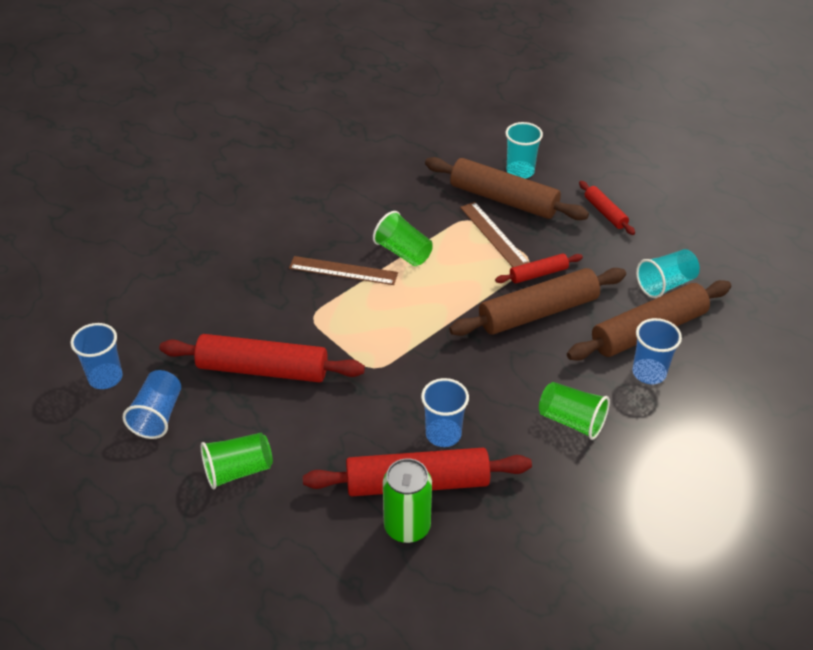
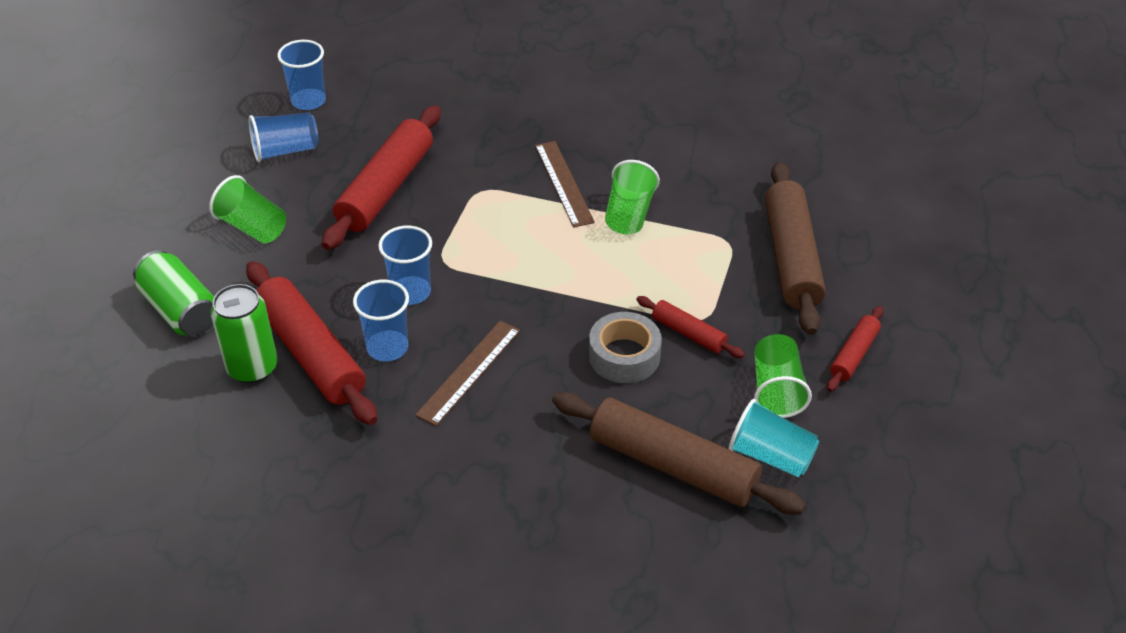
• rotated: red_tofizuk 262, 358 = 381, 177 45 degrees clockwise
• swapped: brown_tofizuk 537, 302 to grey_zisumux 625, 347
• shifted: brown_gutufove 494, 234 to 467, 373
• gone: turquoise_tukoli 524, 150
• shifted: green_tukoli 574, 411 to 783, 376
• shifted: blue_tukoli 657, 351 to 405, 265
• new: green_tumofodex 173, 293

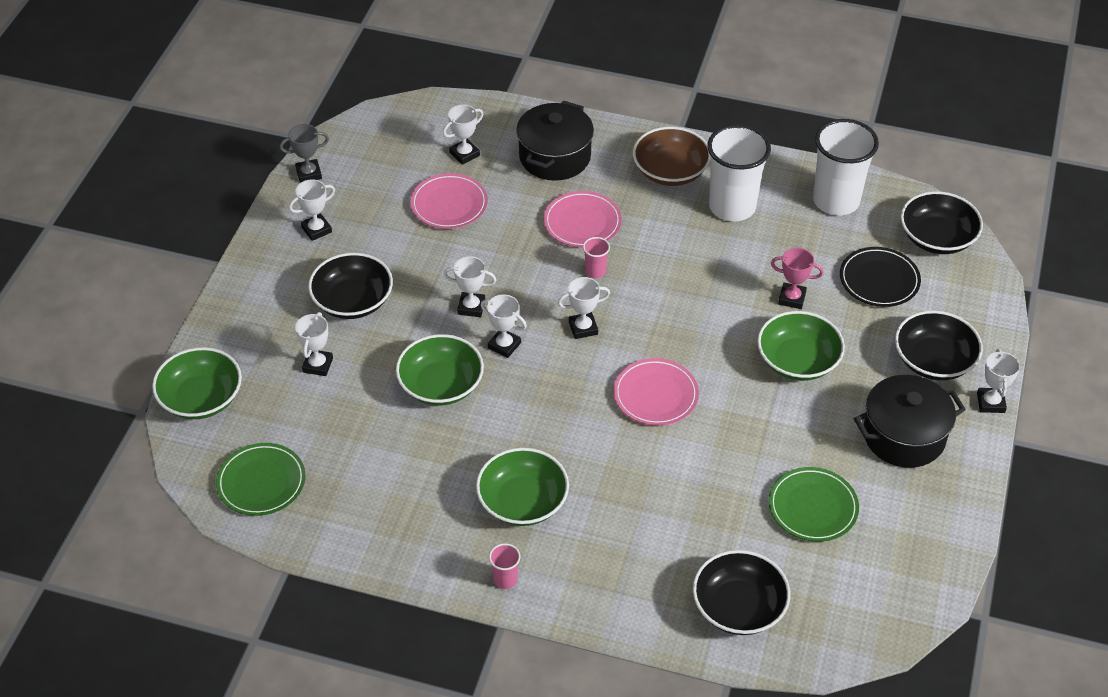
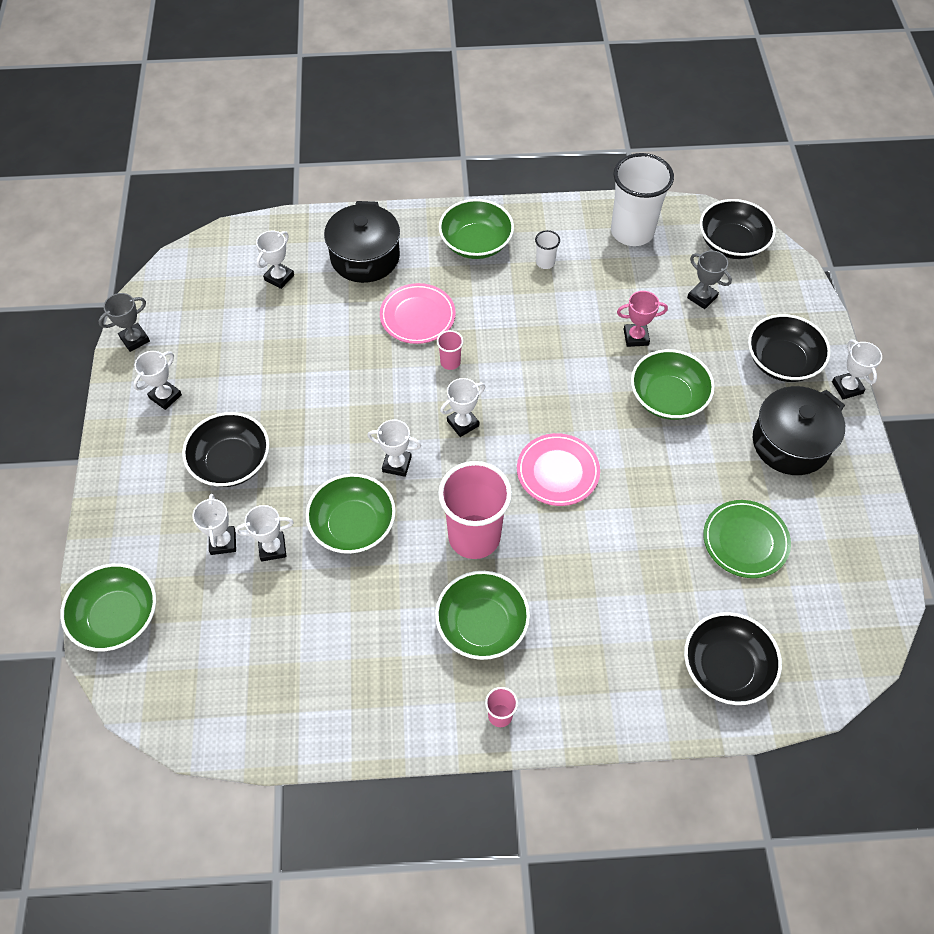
• gone: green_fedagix 261, 479
• gone: pink_fedagix 449, 201
• shifted: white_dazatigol 469, 286 to 264, 533
• repainted: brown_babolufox 671, 156 to green_babolufox 476, 229
• scaled: white_tukoli 739, 173 = 547, 249 x0.42
• swapped: black_fedagix 880, 277 to grey_dazatigol 709, 279
• new: pink_tukoli 475, 510

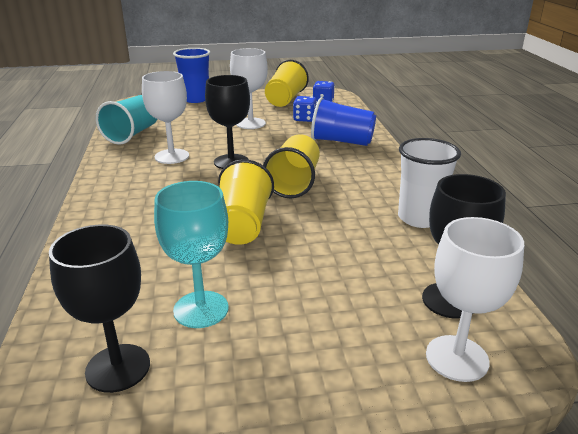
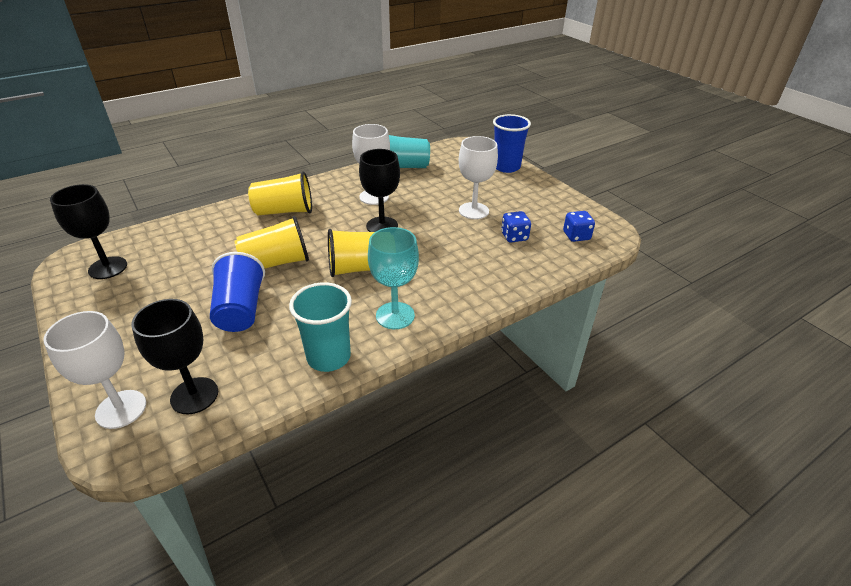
• shifted: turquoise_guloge 191, 254 to 393, 278
• shifted: yellow_tukoli 287, 83 to 280, 193
• shifted: blue_tukoli 343, 121 to 237, 292
• repainted: white_tukoli 429, 183 to turquoise_tukoli 320, 327

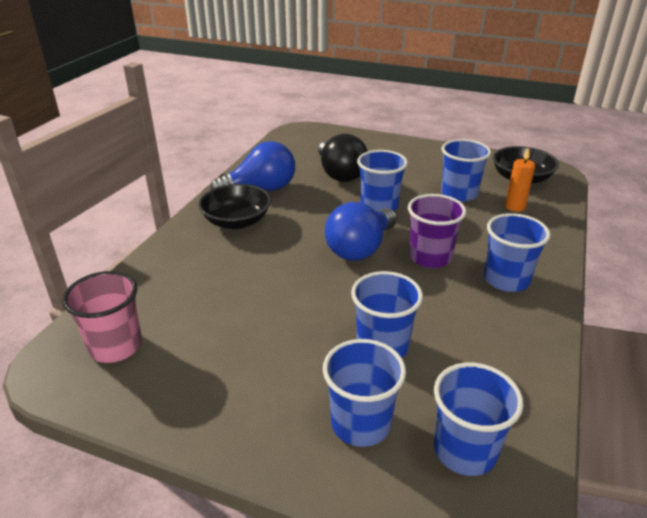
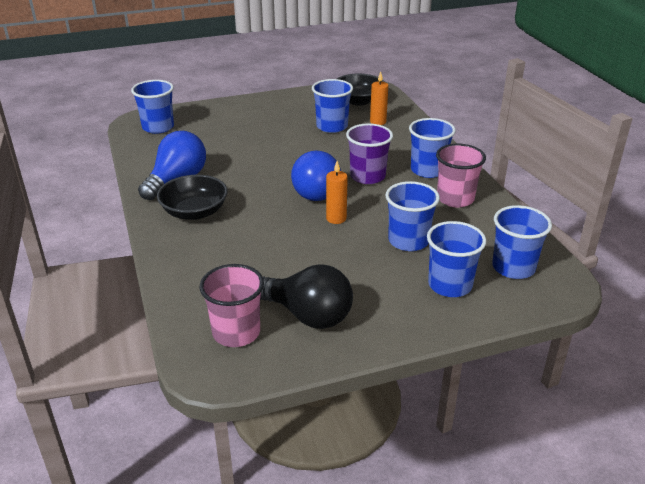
• shifted: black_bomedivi 343, 158 to 306, 296
• shifted: blue_tukoli 382, 180 to 152, 107
• new: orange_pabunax 337, 192
• new: pink_tukoli 461, 175

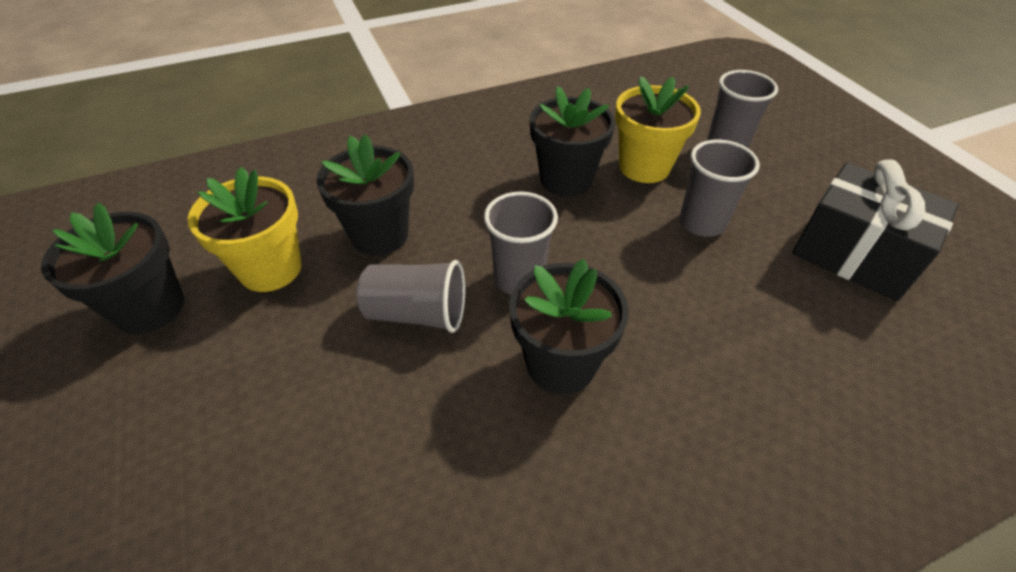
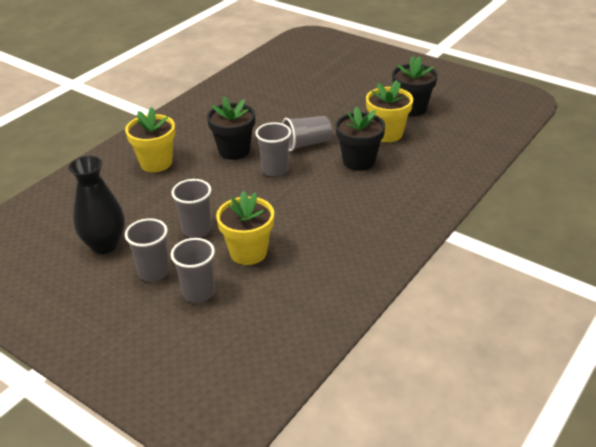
• gone: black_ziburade 572, 141
• swapped: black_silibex 875, 230 to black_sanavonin 97, 205
• new: yellow_ziburade 150, 139
• new: grey_tukoli 147, 249

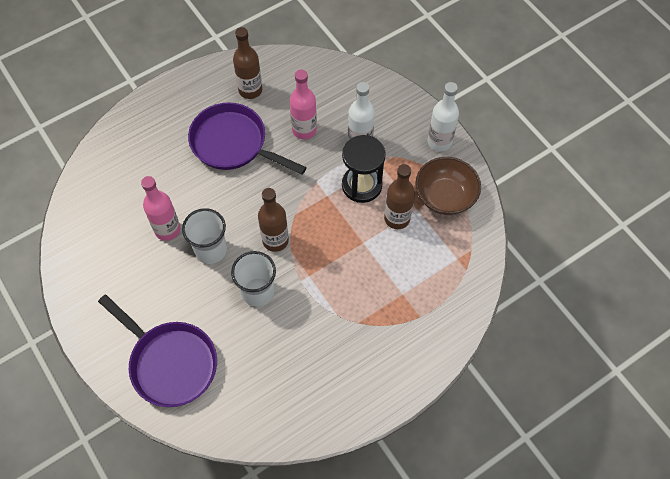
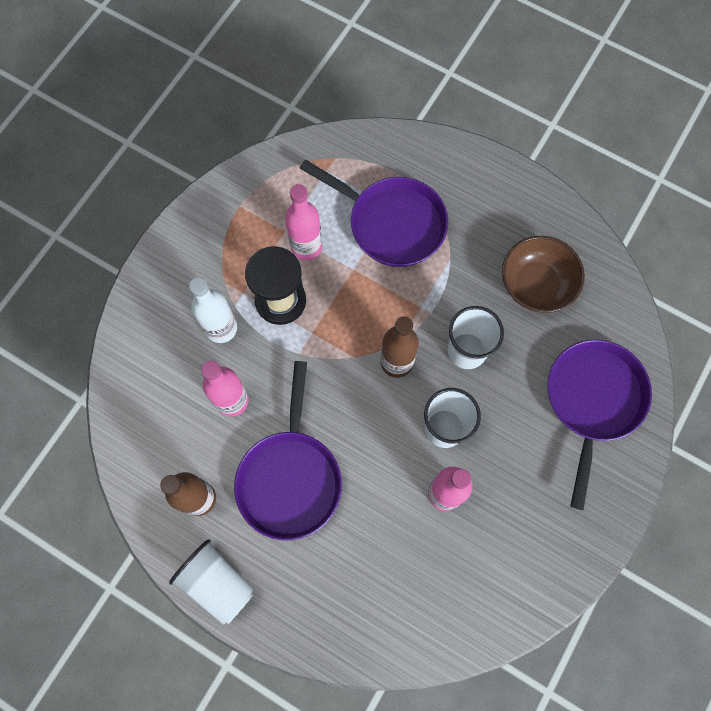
• repainted: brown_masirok 399, 196 to pink_masirok 303, 222
• shifted: brown_babolufox 448, 186 to 543, 274
• gone: white_masirok 443, 117
• new: white_tukoli 211, 582
• new: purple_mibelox 374, 213

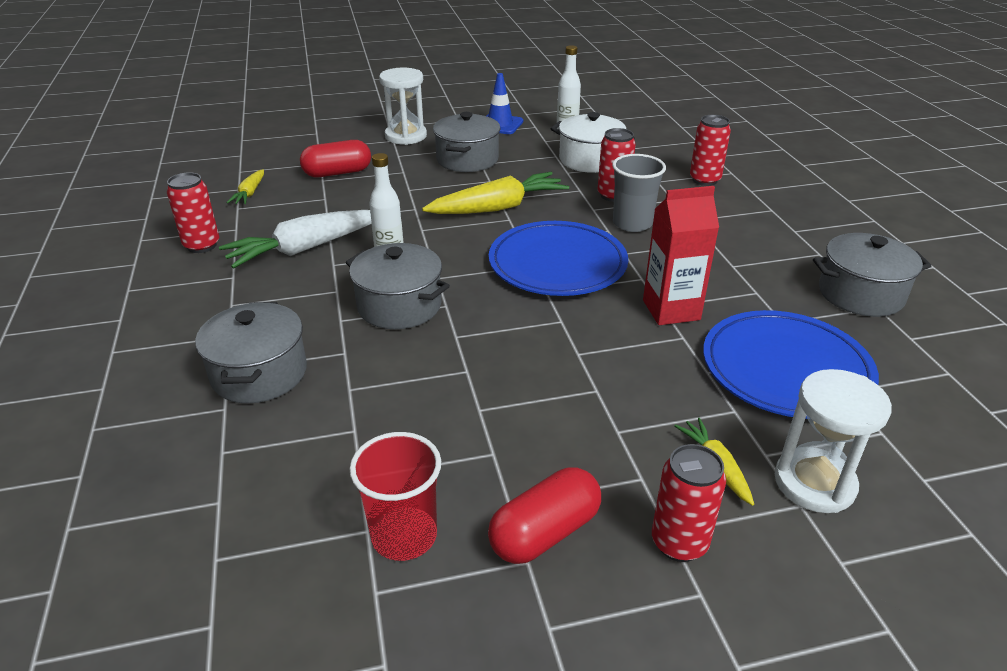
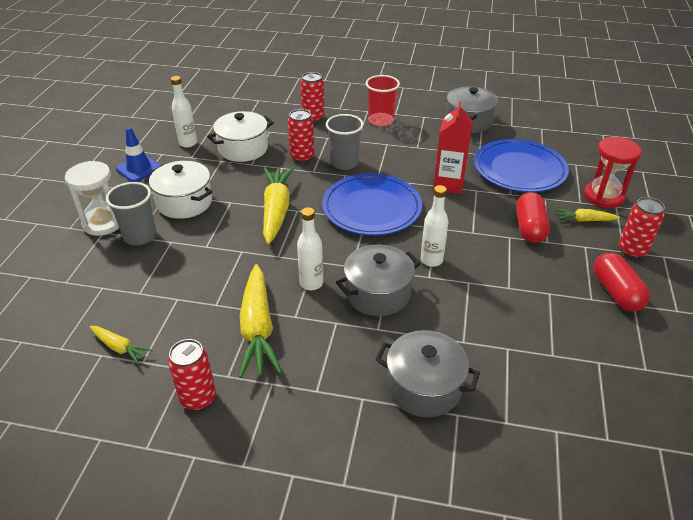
• repainted: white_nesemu 295, 239 to yellow_nesemu 260, 321
• shifted: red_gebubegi 335, 158 to 533, 217
• shifted: red_tukoli 395, 496 to 383, 100
• repainted: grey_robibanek 466, 142 to white_robibanek 181, 190
• repainted: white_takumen 833, 441 to red_takumen 613, 172
• new: grey_tukoli 131, 213
• new: white_masirok 434, 226

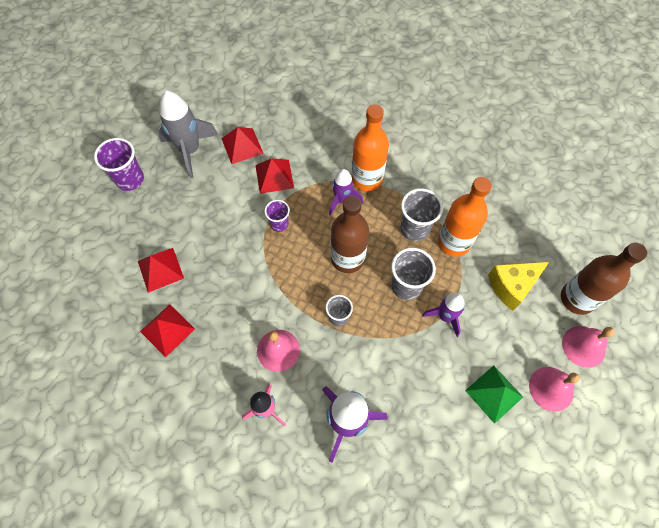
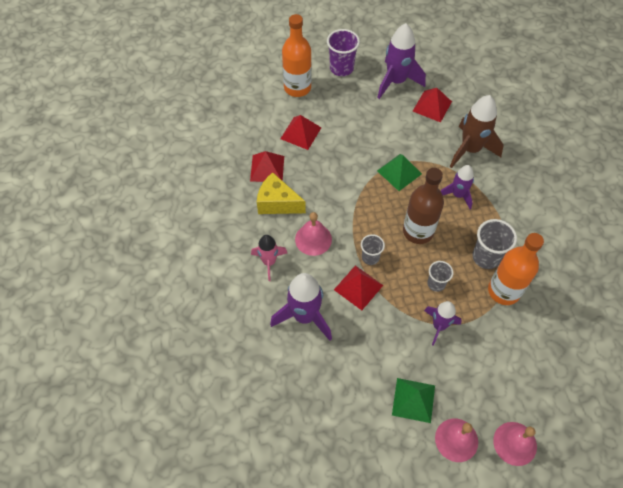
• repainted: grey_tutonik 188, 134 to purple_tutonik 401, 61
• shifted: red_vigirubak 274, 176 to 358, 287
• swapped: purple_tukoli 277, 216 to green_vigirubak 399, 172
• shifted: orange_masirok 370, 147 to 297, 55
• scaled: grey_tukoli 413, 274 = 440, 276 x0.62
• shifted: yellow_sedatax 518, 286 to 281, 193
• gone: brown_masirok 604, 279
• new: brown_tutonik 477, 131

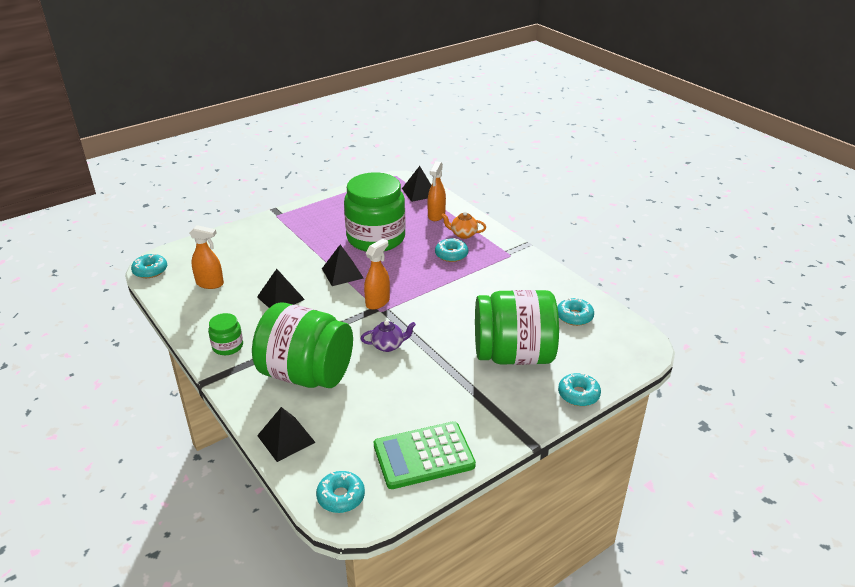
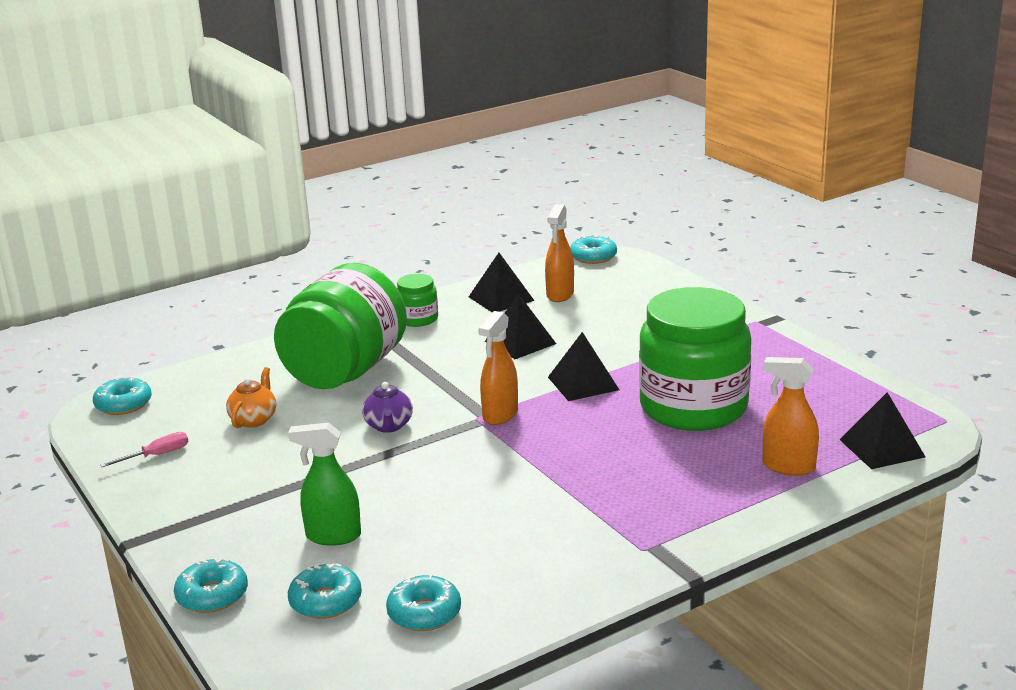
• shifted: black_vigirubak 286, 434 to 501, 282
• rotated: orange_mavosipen 377, 274 = 498, 368 75 degrees clockwise
• swapped: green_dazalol 425, 455 to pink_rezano 144, 449
• shifted: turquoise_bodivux 451, 250 to 325, 591
• shifted: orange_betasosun 463, 225 to 251, 397
• swapped: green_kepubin 517, 327 to green_mavosipen 324, 484

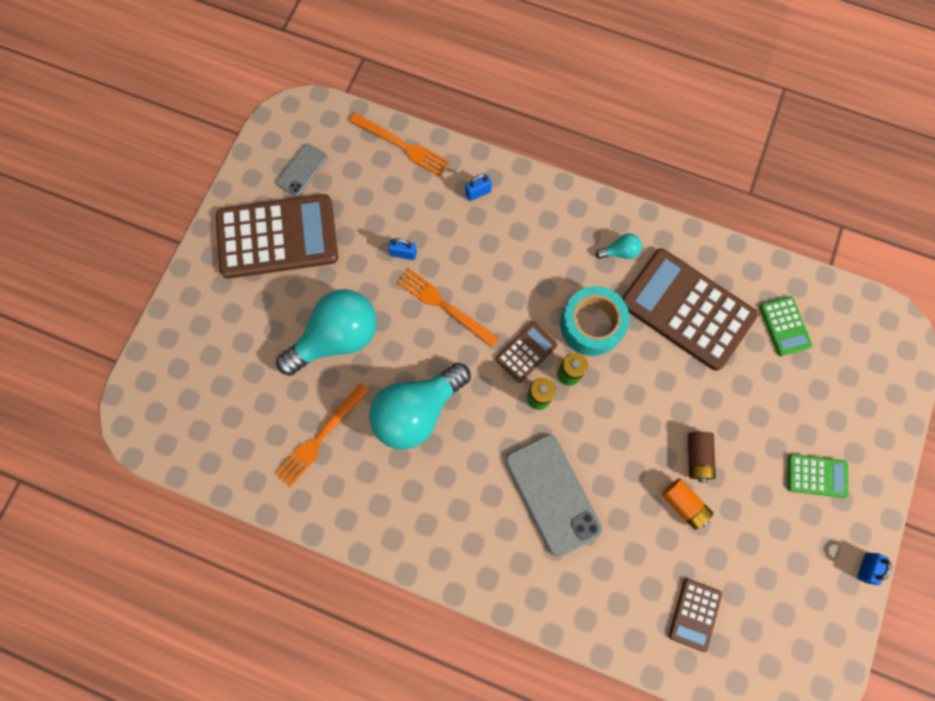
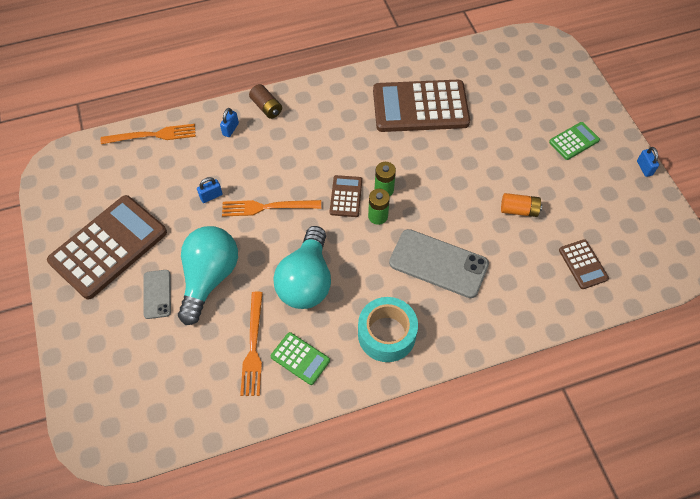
• shifted: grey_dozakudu 301, 170 to 157, 294
• shifted: turquoise_zisumux 595, 321 to 388, 329
• gone: turquoise_bomedivi 619, 246
• shifted: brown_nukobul 702, 457 to 265, 101
• shifted: green_dazalol 785, 326 to 300, 358

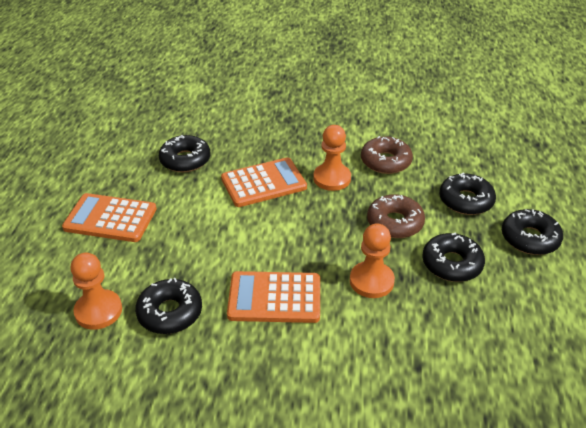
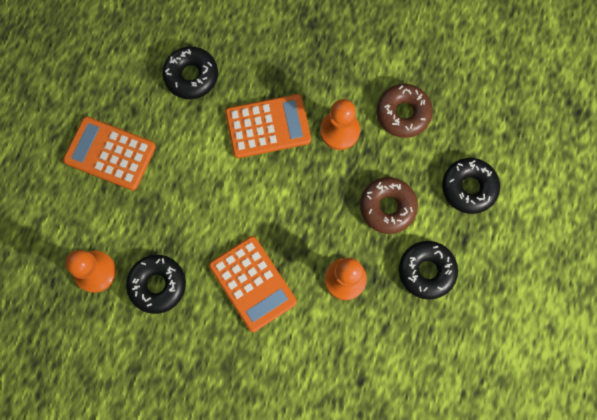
• rotated: orange_dazalol 273, 297 = 253, 284 135 degrees counterclockwise
• gone: black_bodivux 532, 232

